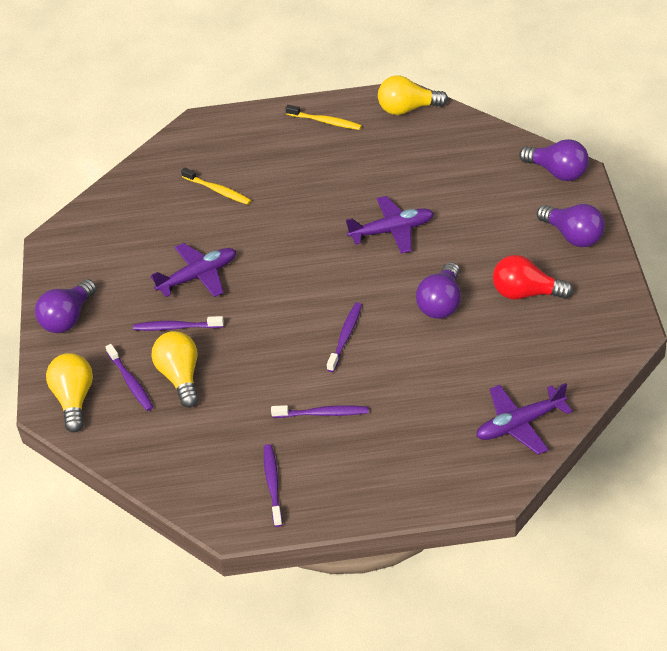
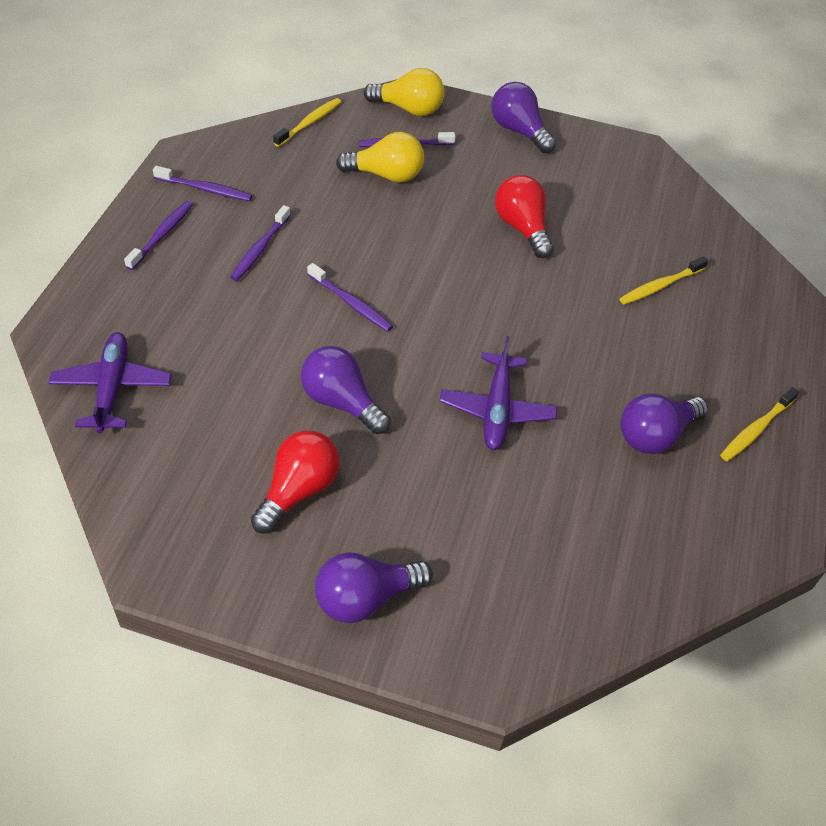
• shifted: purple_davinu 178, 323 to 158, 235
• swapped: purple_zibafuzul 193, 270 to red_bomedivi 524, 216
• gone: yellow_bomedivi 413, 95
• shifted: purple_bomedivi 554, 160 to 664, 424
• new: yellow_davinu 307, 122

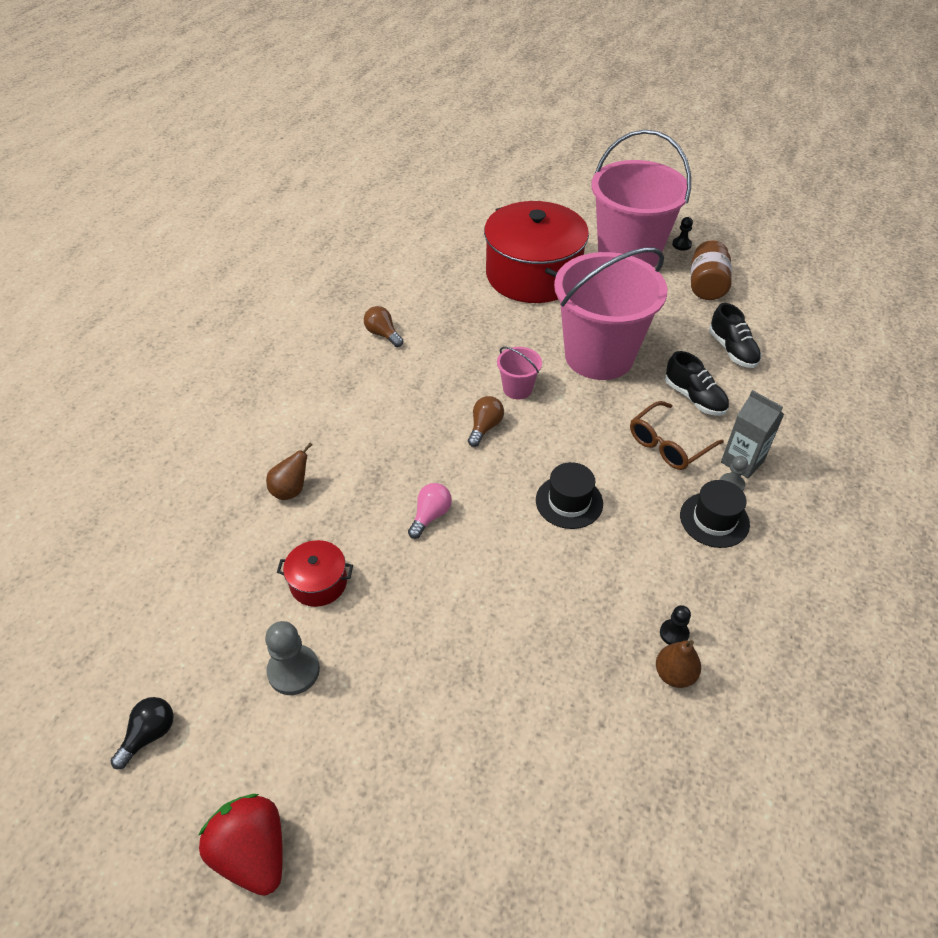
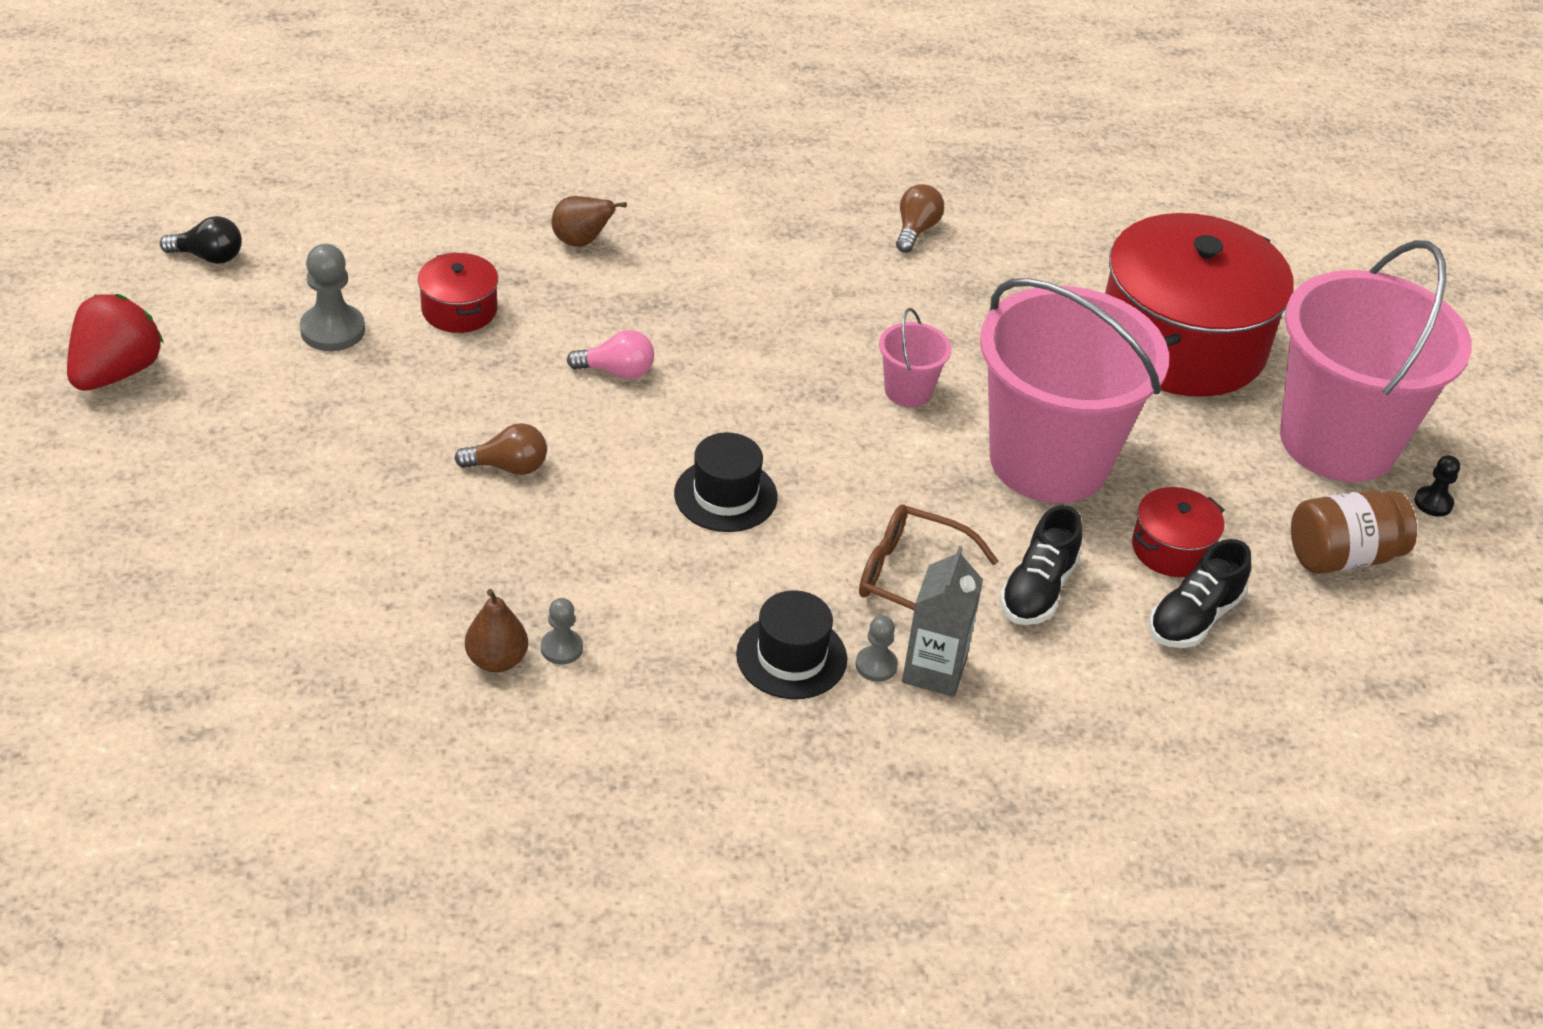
• shifted: brown_bomedivi 486, 421 to 501, 449
• repainted: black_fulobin 675, 625 to grey_fulobin 562, 631
• new: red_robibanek 1178, 532

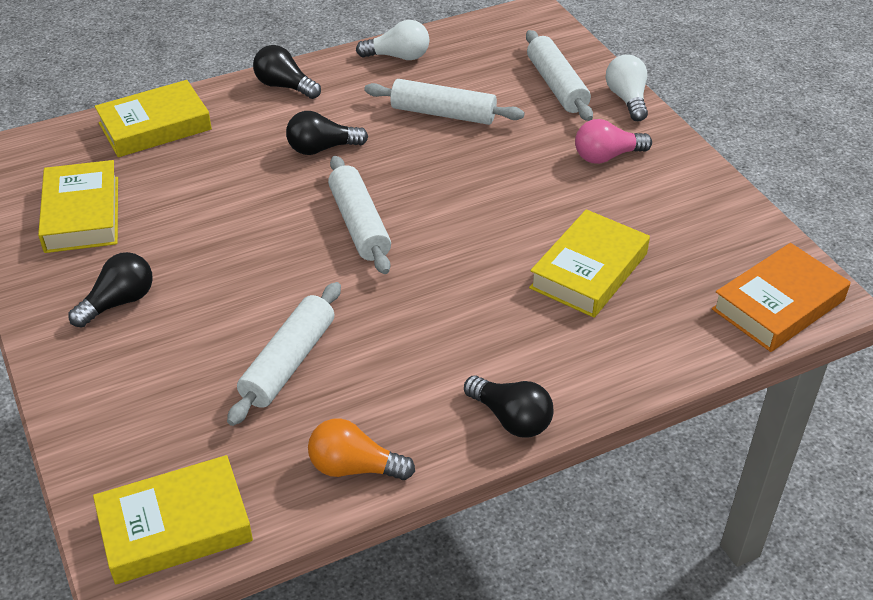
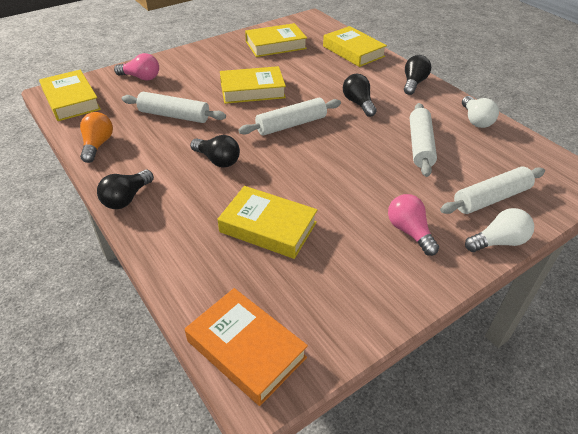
• shifted: black_bomedivi 111, 290 to 215, 151
• new: pink_bomedivi 136, 66
• new: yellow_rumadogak 253, 85

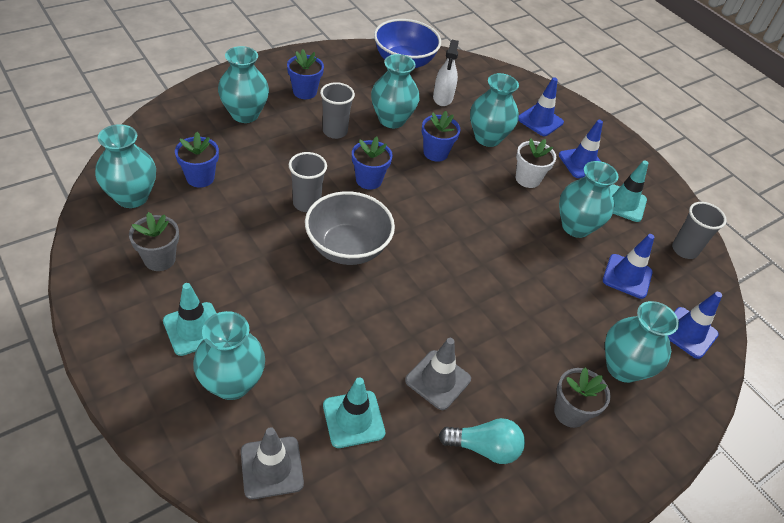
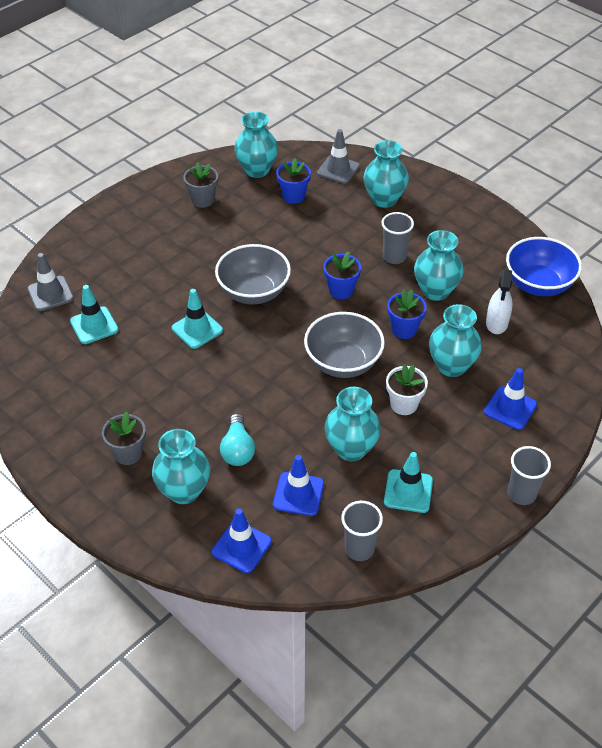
• shifted: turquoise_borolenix 189, 319 to 197, 319
• gone: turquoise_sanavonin 229, 355
• gone: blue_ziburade 305, 74
• shifted: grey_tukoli 308, 182 to 529, 475
• shifted: grey_borolenix 438, 374 to 338, 156
• rotated: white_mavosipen 446, 73 = 499, 301 75 degrees counterclockwise
• shifted: turquoise_bomedivi 482, 441 to 237, 439
• gone: blue_borolenix 581, 149
• new: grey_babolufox 344, 345

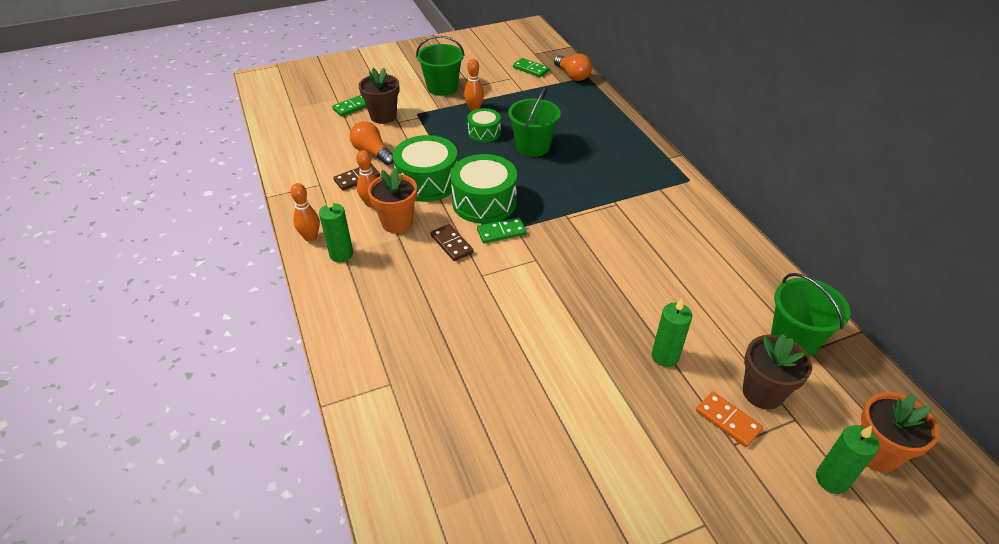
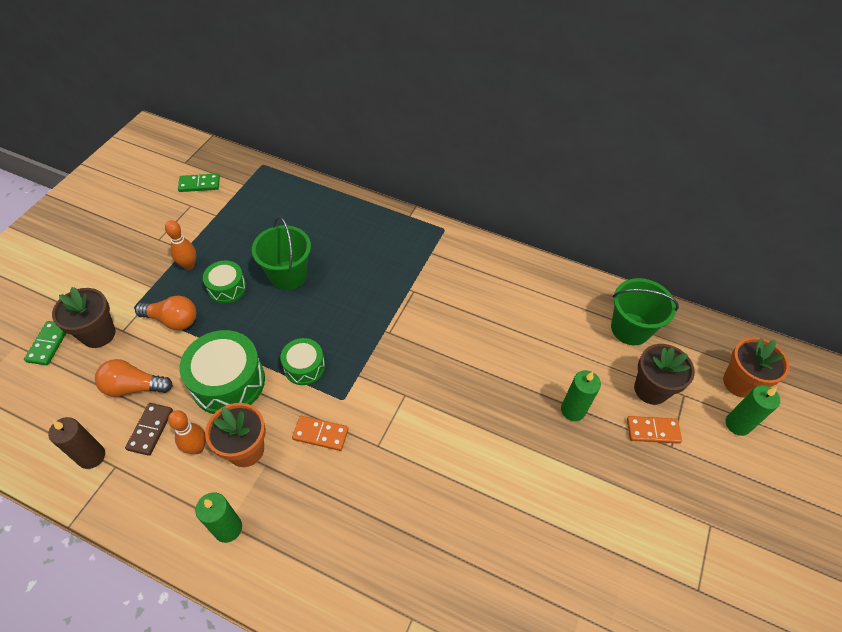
• gone: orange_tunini 305, 212
• gone: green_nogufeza 440, 66
• repainted: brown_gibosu 452, 242 to orange_gibosu 320, 433
• scaled: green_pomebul 483, 189 = 302, 361 x0.57
• gone: green_gibosu 502, 230
• shifted: orange_bomedivi 573, 67 to 166, 312
• new: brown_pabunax 76, 443

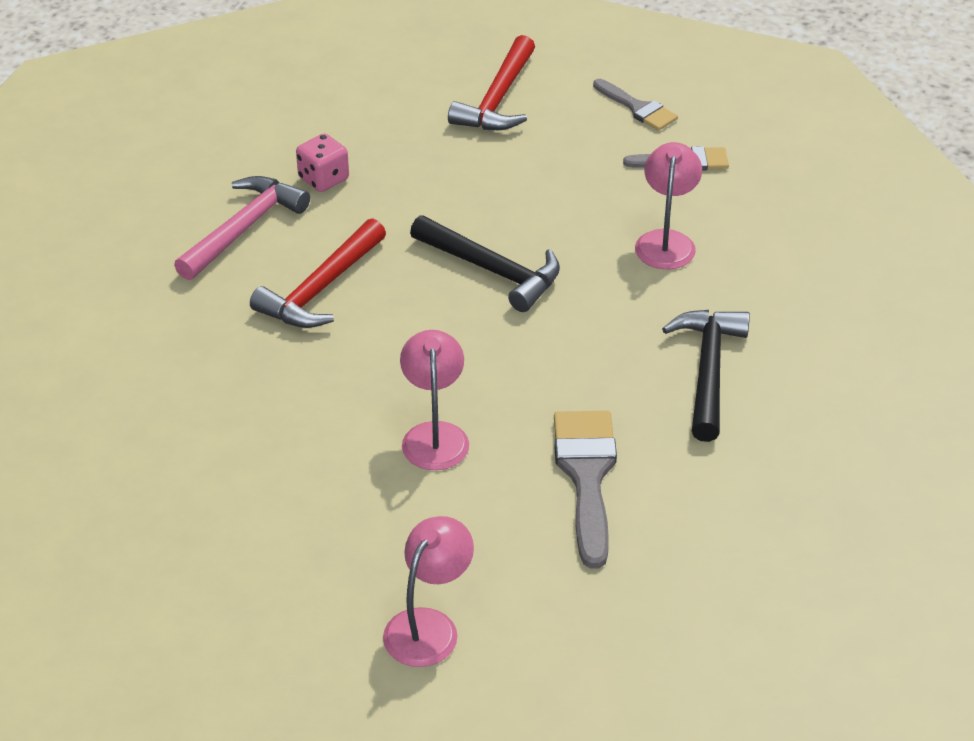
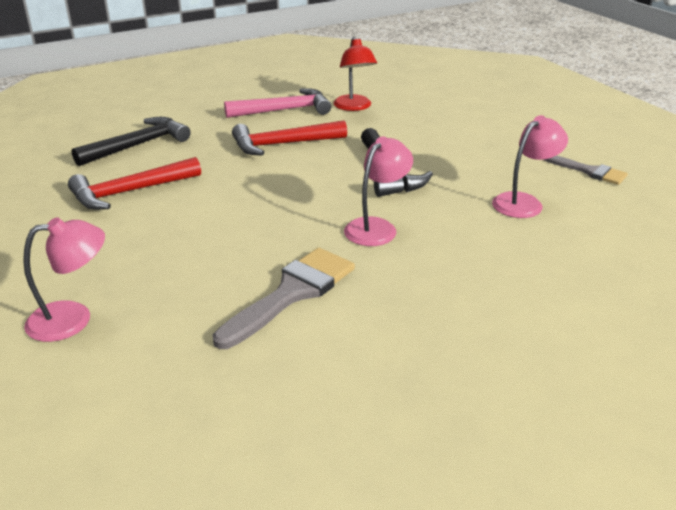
• swapped: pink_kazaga 322, 162 to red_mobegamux 355, 74
• shifted: pink_mobegamux 434, 400 to 378, 191
• shifted: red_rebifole 491, 82 to 134, 183
• gone: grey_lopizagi 635, 105
• shifted: black_rebifole 706, 376 to 131, 141

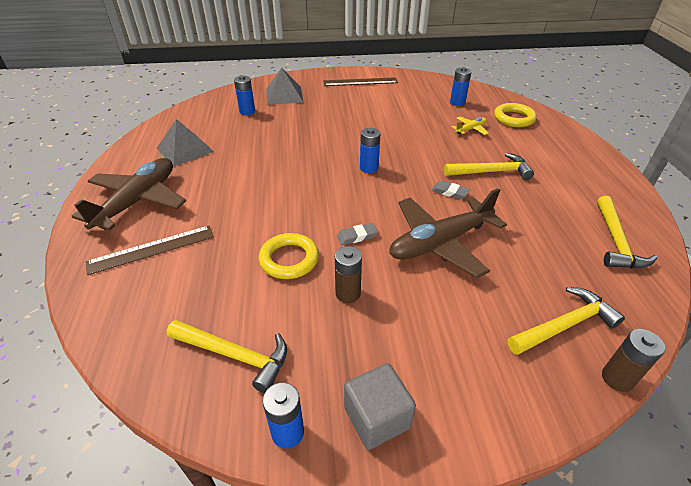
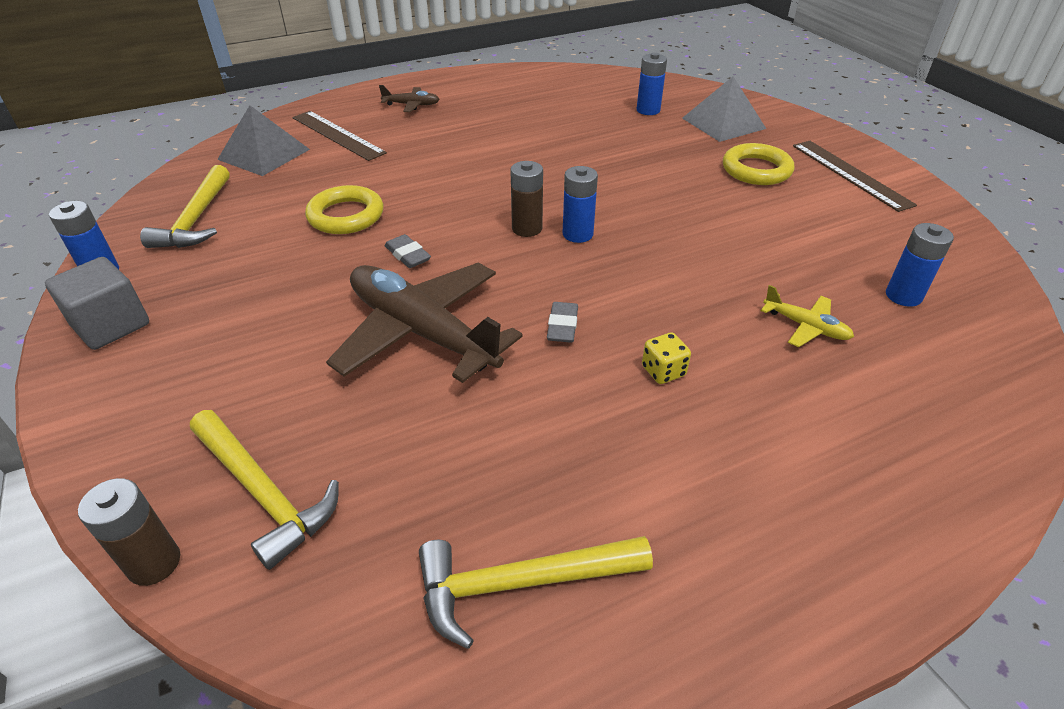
• scaled: brown_zibafuzul 129, 194 = 409, 98 x0.44
• shifted: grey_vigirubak 185, 143 to 263, 140
• shifted: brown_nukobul 348, 274 to 526, 199
• swapped: yellow_rebifole 489, 166 to yellow_kazaga 666, 358
• shifted: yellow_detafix 515, 115 to 758, 164

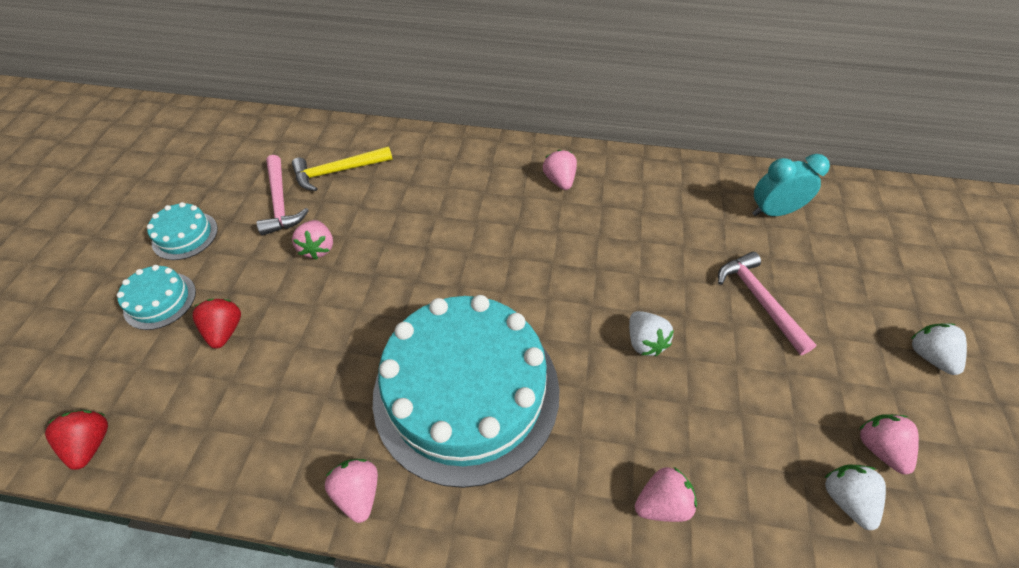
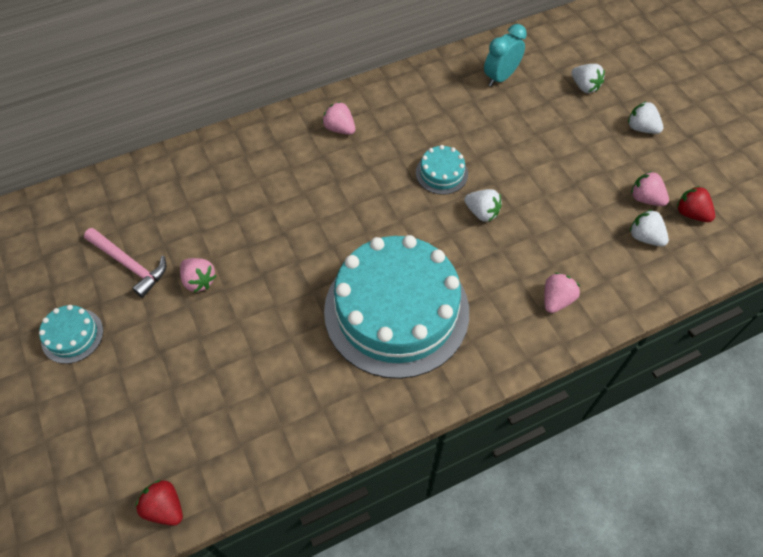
• shifted: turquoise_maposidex 156, 297 to 442, 170
• shifted: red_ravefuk 217, 324 to 696, 204
• gone: yellow_rebifole 342, 168
• gone: pink_ravefuk 351, 491
• gone: pink_rebifole 767, 303
• new: white_ravefuk 588, 78

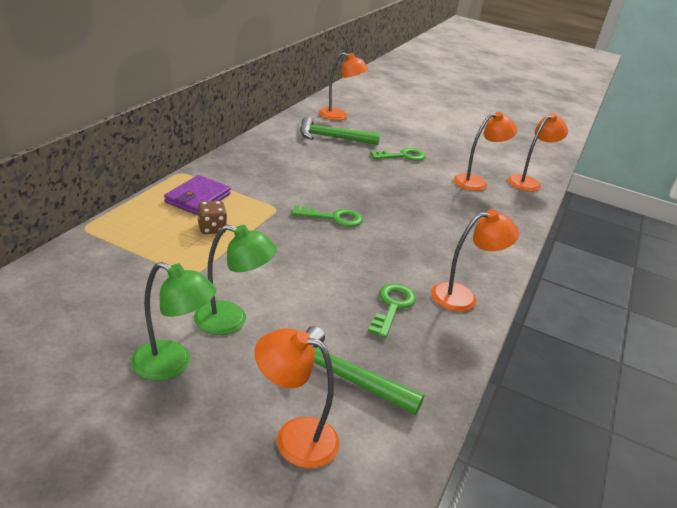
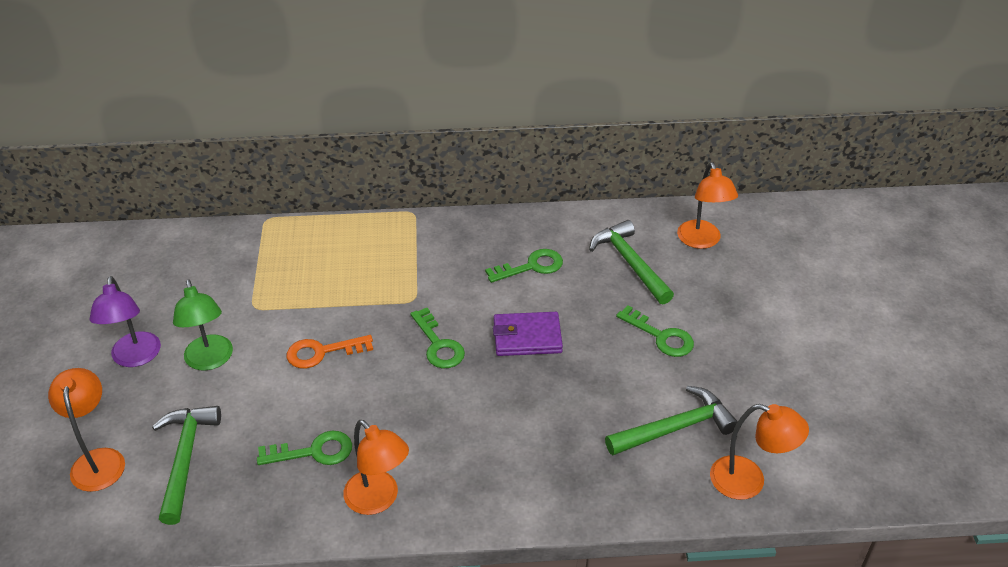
• repainted: green_mobegamux 173, 321 to purple_mobegamux 125, 321
• shifted: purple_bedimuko 197, 195 to 528, 334
• gone: brown_kazaga 212, 217
• swapped: orange_mobegamux 485, 151 to green_rebifole 671, 420
• new: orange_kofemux 330, 352
• new: green_kofemux 524, 266

